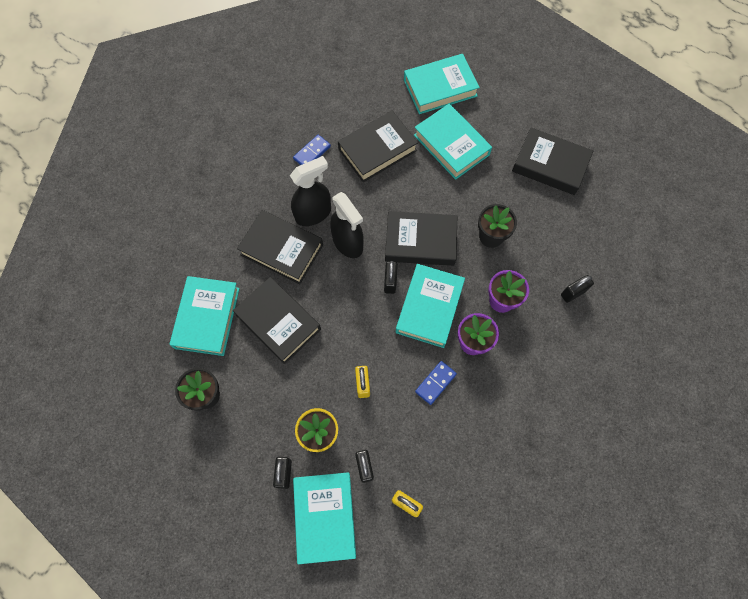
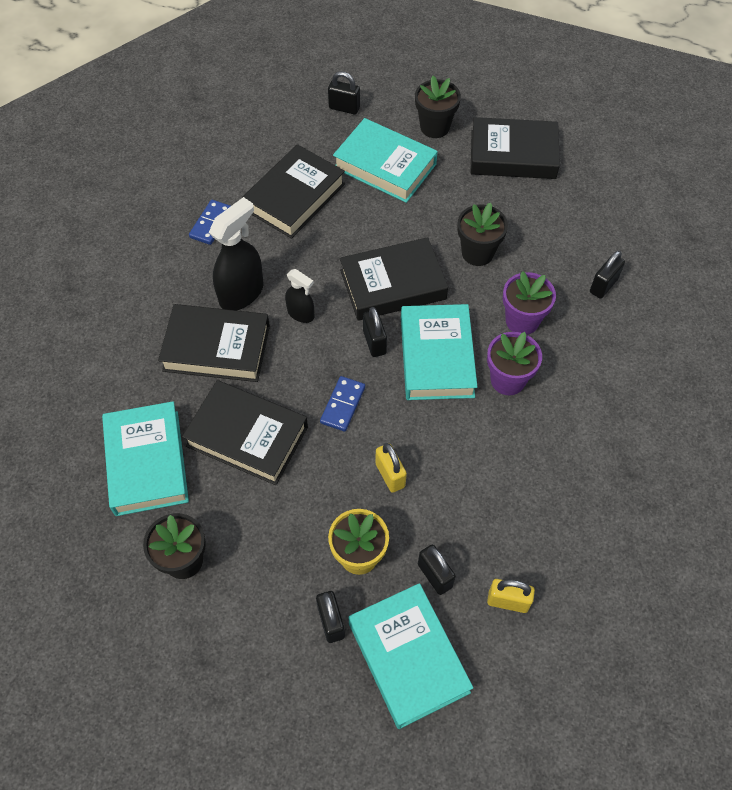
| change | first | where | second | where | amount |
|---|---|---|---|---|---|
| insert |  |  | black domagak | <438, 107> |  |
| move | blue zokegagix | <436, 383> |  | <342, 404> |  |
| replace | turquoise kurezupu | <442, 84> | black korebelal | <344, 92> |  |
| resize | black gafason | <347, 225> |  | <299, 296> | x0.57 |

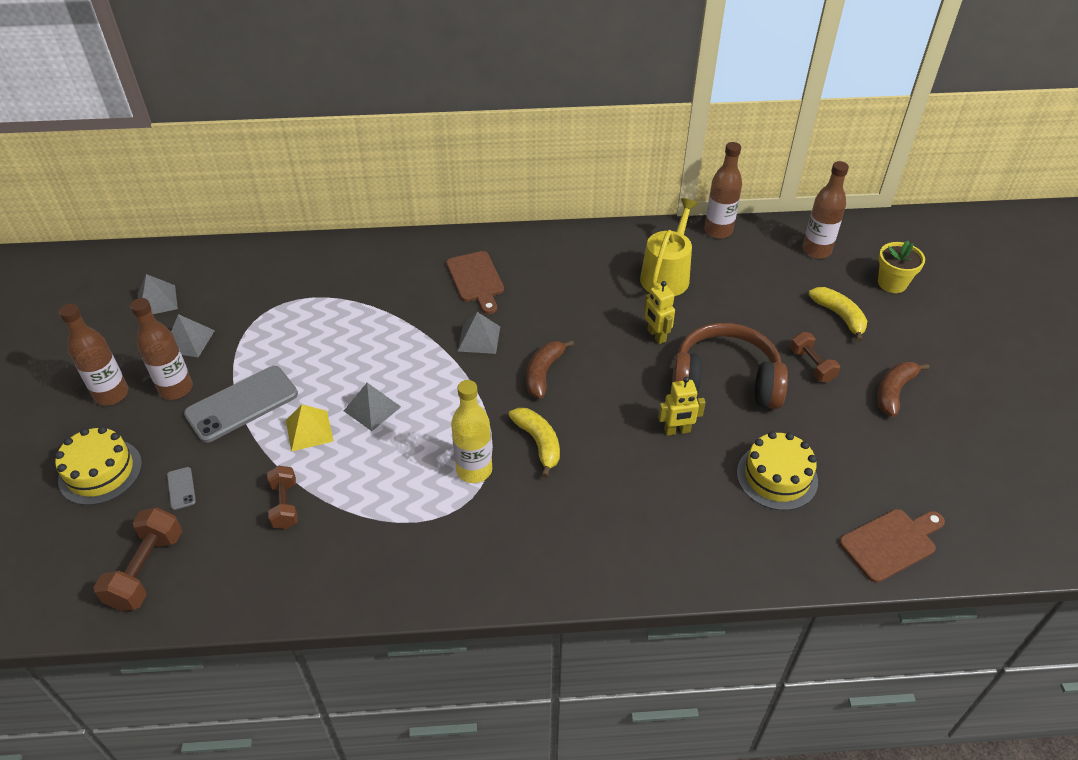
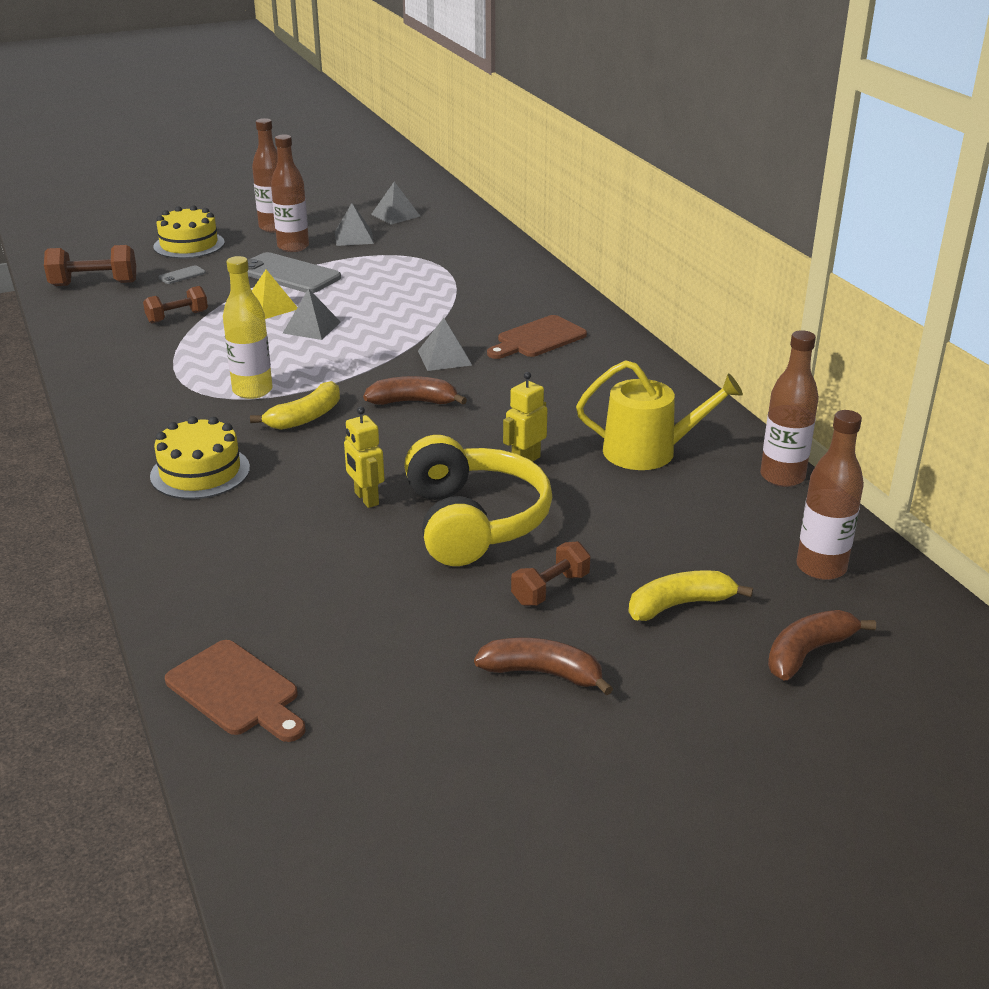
| change | first | where | second | where | amount |
|---|---|---|---|---|---|
| move | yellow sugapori | <777, 471> |  | <200, 457> |  |
| replace | yellow domagak | <901, 267> | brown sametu | <822, 645> |  |
| recolor | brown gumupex | <730, 366> | yellow gumupex | <478, 500> |  |
| rotate | yellow sametu | <838, 314> |  | <690, 595> | 150 degrees counterclockwise |

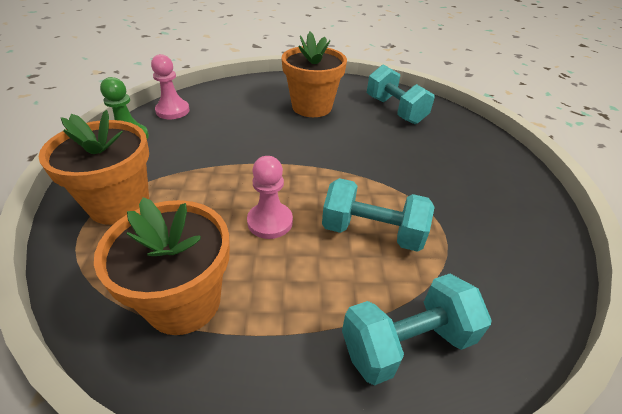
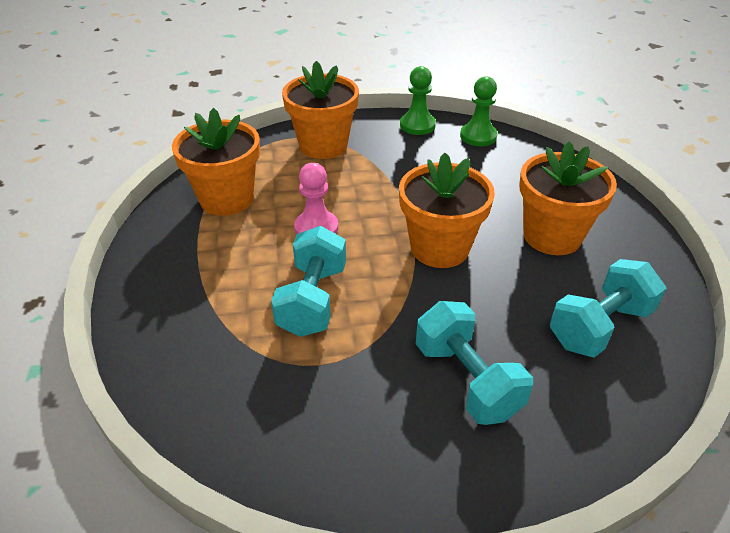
| change | first | where | second | where | amount |
|---|---|---|---|---|---|
| insert |  |  | orange domagak | <447, 210> |  |
| move | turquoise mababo | <416, 330> |  | <474, 363> |  |
| recolor | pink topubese | <170, 86> | green topubese | <478, 111> |  |

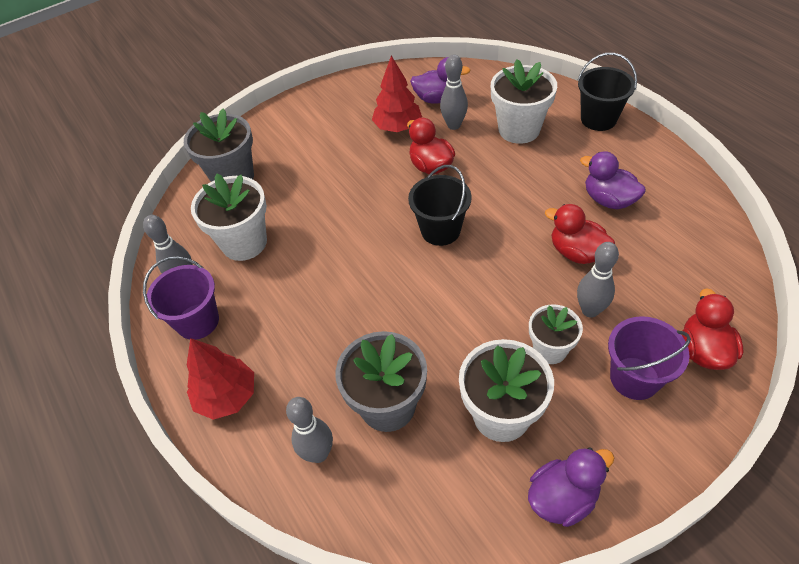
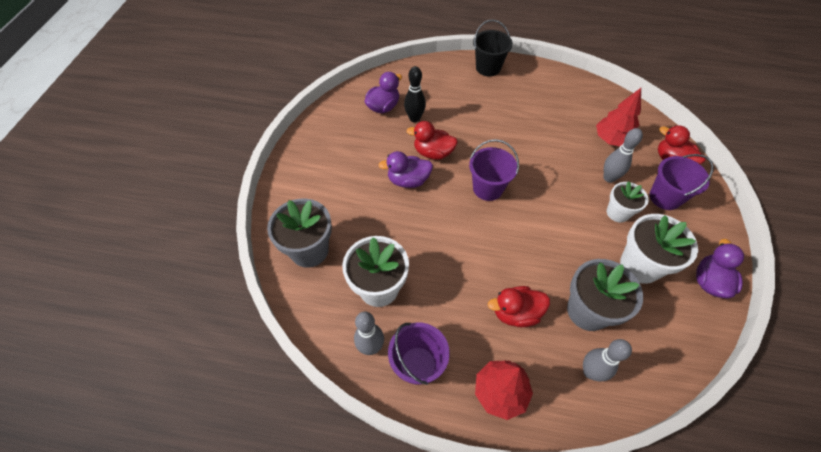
| change | first | where | second | where | amount |
|---|---|---|---|---|---|
| delete | white domagak | <524, 101> |  |  |  |
| move | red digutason | <397, 93> |  | <618, 117> |  |
| move | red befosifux | <580, 234> |  | <519, 306> |  |
| move | purple befosifux | <613, 180> |  | <405, 169> |  |
| recolor | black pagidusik | <440, 205> | purple pagidusik | <494, 170> |  |
| recolor | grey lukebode | <454, 92> | black lukebode | <415, 94> |  |

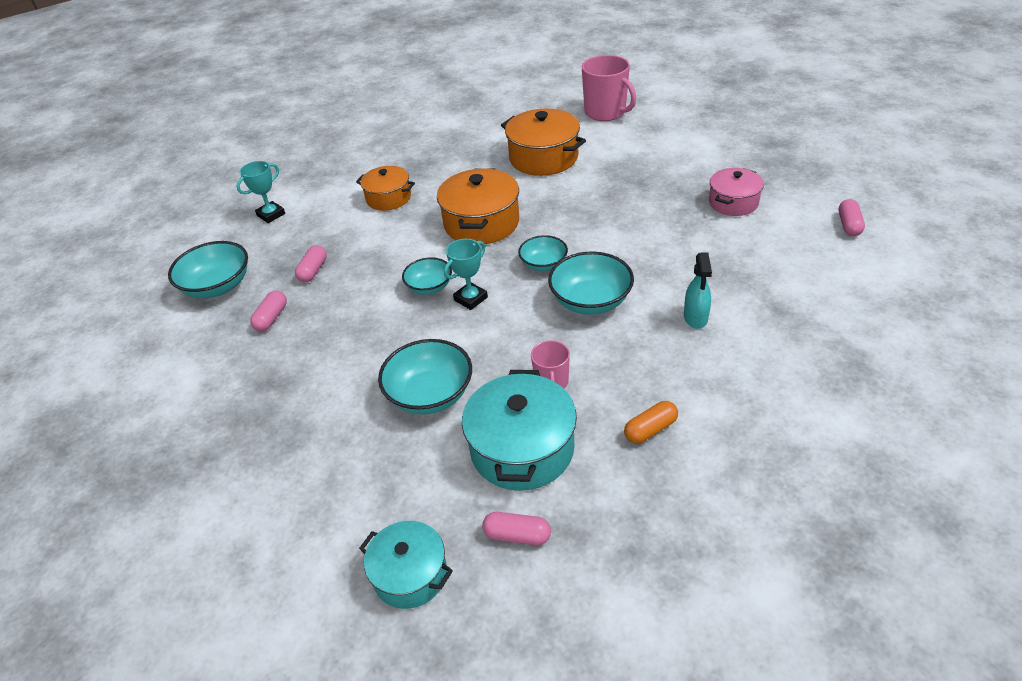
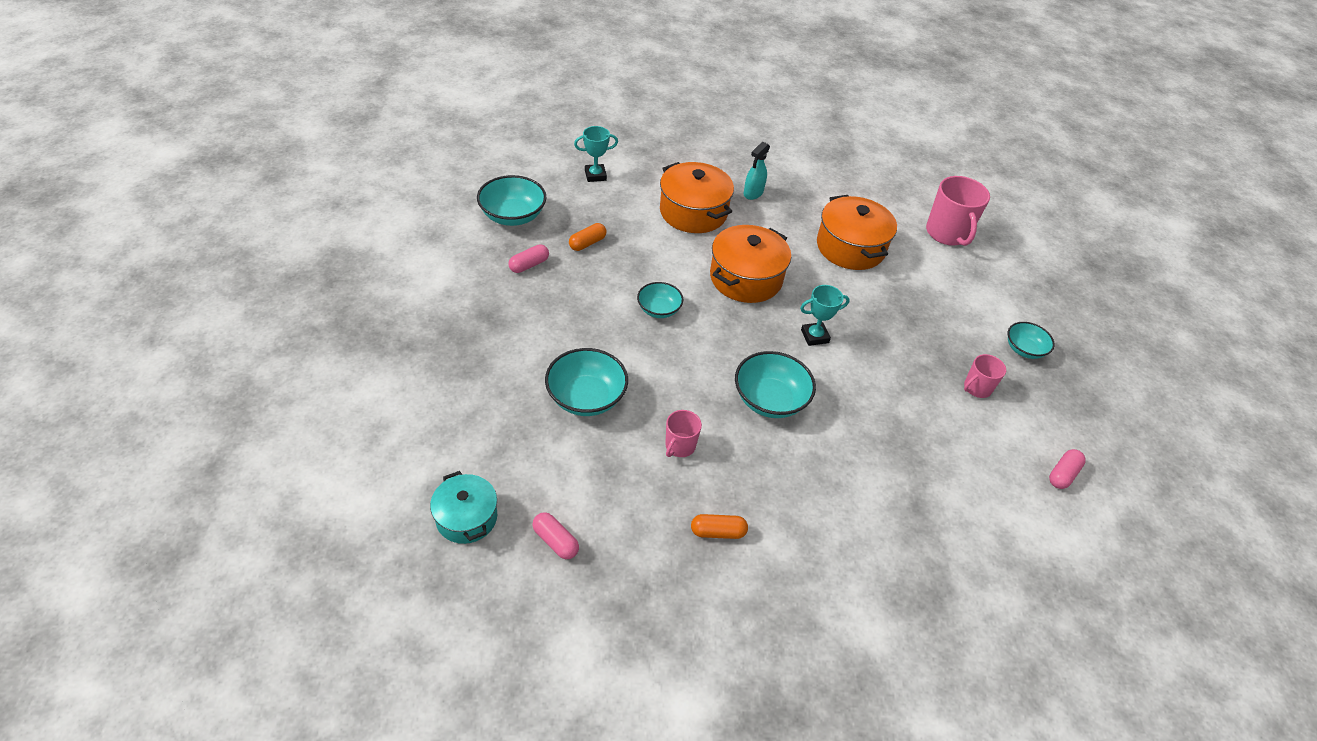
| change | first | where | second | where | amount |
|---|---|---|---|---|---|
| delete | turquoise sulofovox | <519, 430> |  |  |  |
| move | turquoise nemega | <466, 274> |  | <825, 315> |  |
| move | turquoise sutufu | <543, 253> |  | <1031, 340> |  |
| move | turquoise gafason | <698, 290> |  | <757, 171> |  |
| replace | pink sulofovox | <736, 192> | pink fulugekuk | <985, 376> |  |
| recolor | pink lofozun | <311, 263> | orange lofozun | <588, 237> |  |
| resize | orange sulofovox | <385, 188> |  | <697, 197> | x1.58 |

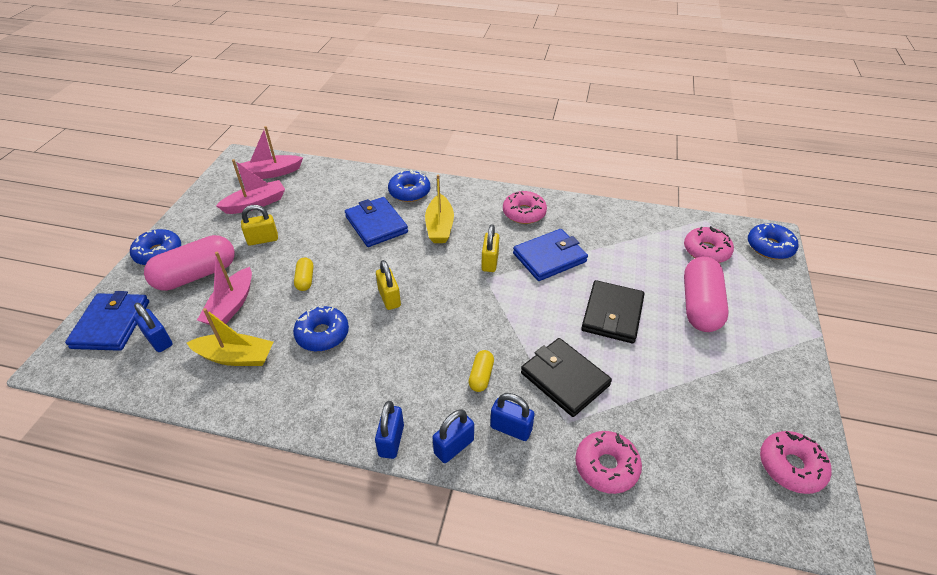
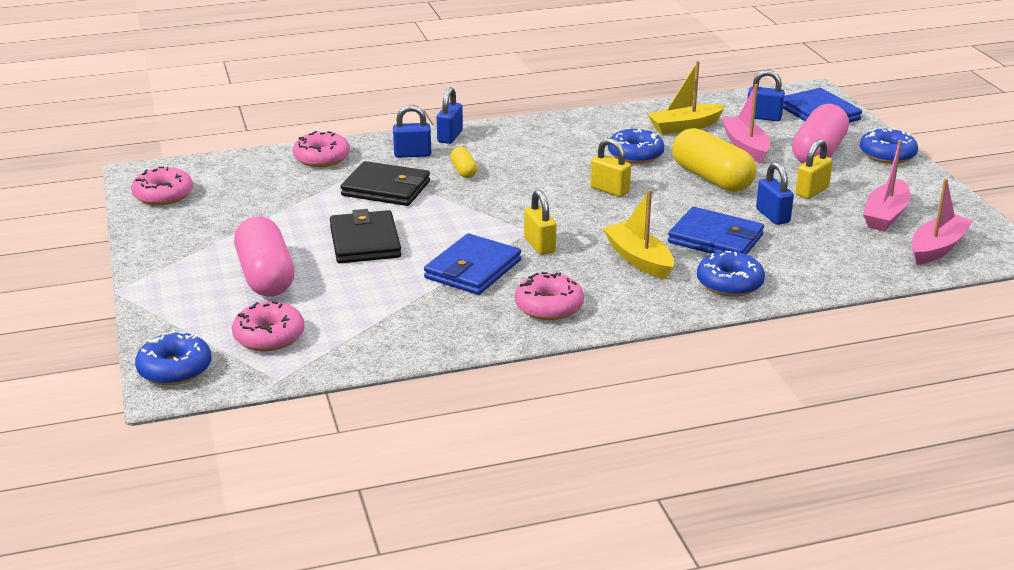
| change | first | where | second | where | amount |
|---|---|---|---|---|---|
| move | blue korebelal | <389, 430> |  | <775, 193> |  |
| resize | yellow lofozun | <303, 274> |  | <714, 160> | x2.11 |

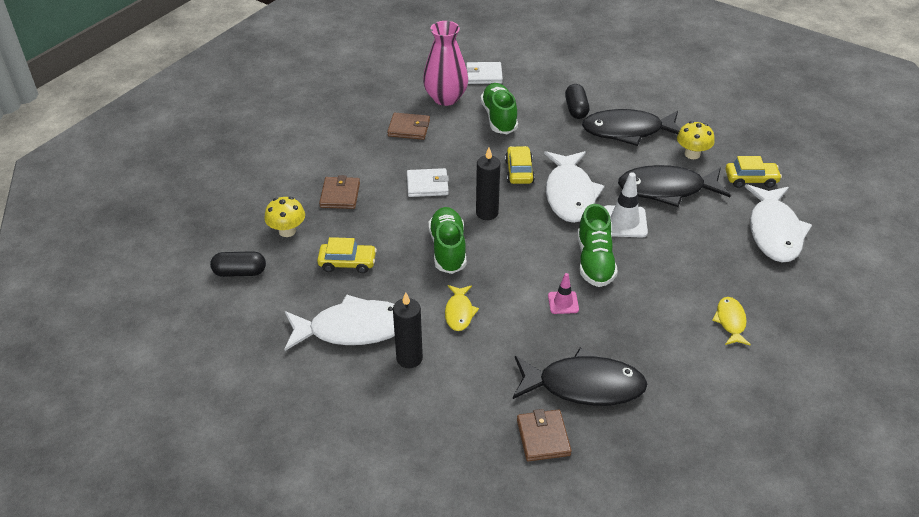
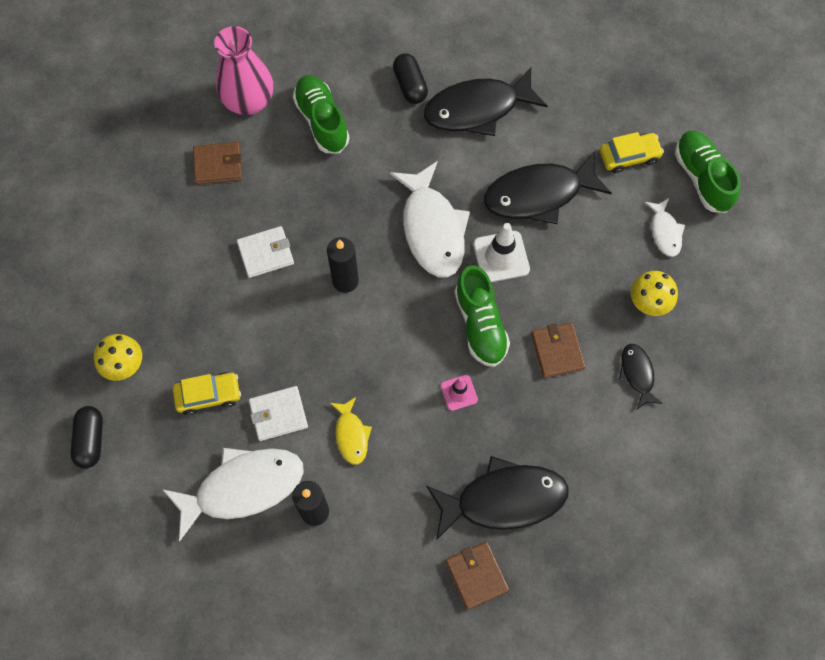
| change | first | where | second | where | amount |
|---|---|---|---|---|---|
| delete | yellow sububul | <520, 165> |  |  |  |
| move | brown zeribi | <339, 192> |  | <558, 350> |  |
| move | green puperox | <447, 240> |  | <708, 171> |  |
| move | white zeribi | <484, 73> |  | <278, 413> |  |
| move | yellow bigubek | <696, 140> |  | <654, 293> |  |
| recolor | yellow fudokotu | <731, 321> | black fudokotu | <641, 376> |  |
| rotate | black lofozun | <238, 264> |  | <87, 437> | 75 degrees counterclockwise |
| resize | white fudokotu | <778, 223> |  | <665, 227> | x0.50 |

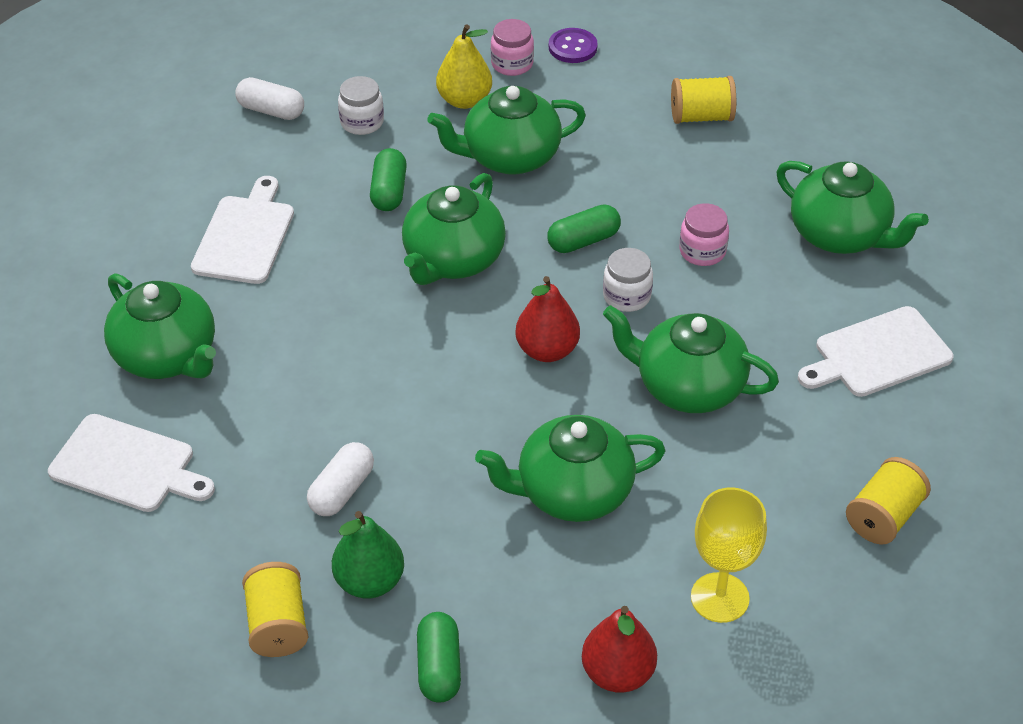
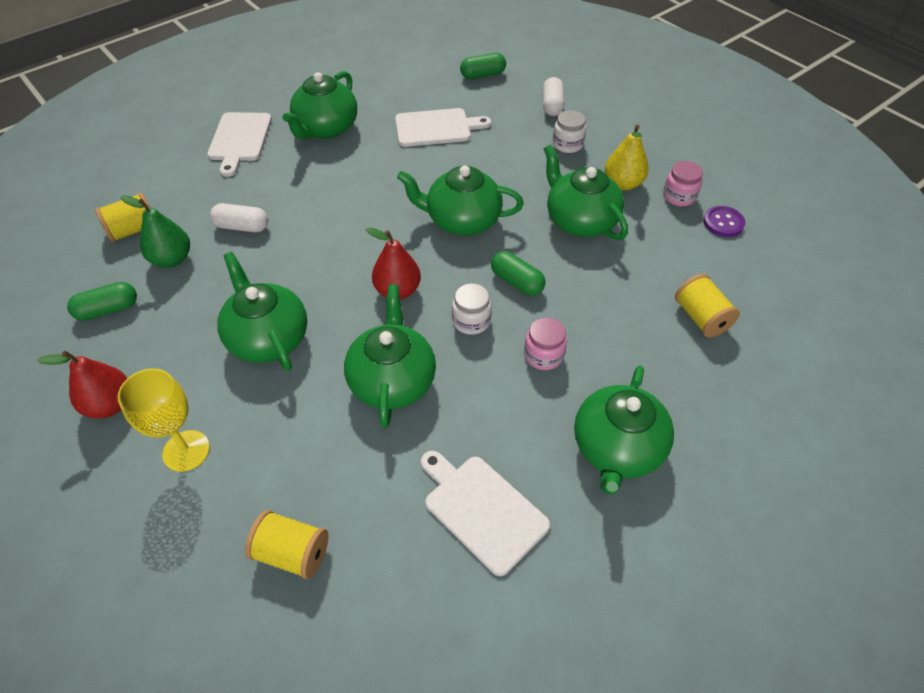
| change | first | where | second | where | amount |
|---|---|---|---|---|---|
| move | green lofozun | <388, 179> |  | <483, 66> |  |

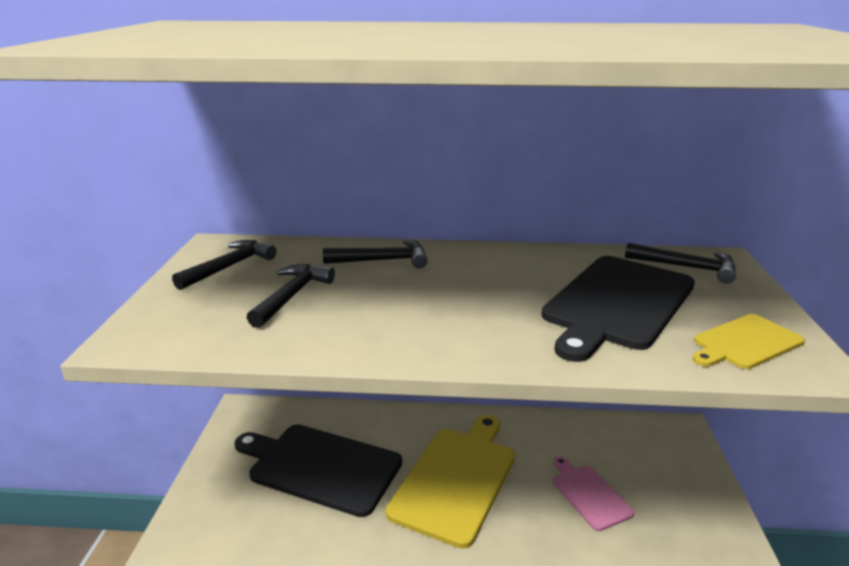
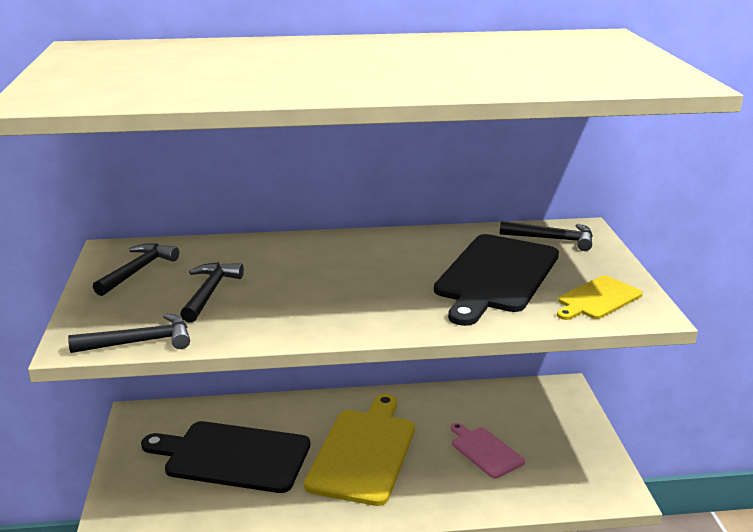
| change | first | where | second | where | amount |
|---|---|---|---|---|---|
| move | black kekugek | <375, 254> |  | <129, 333> |  |

